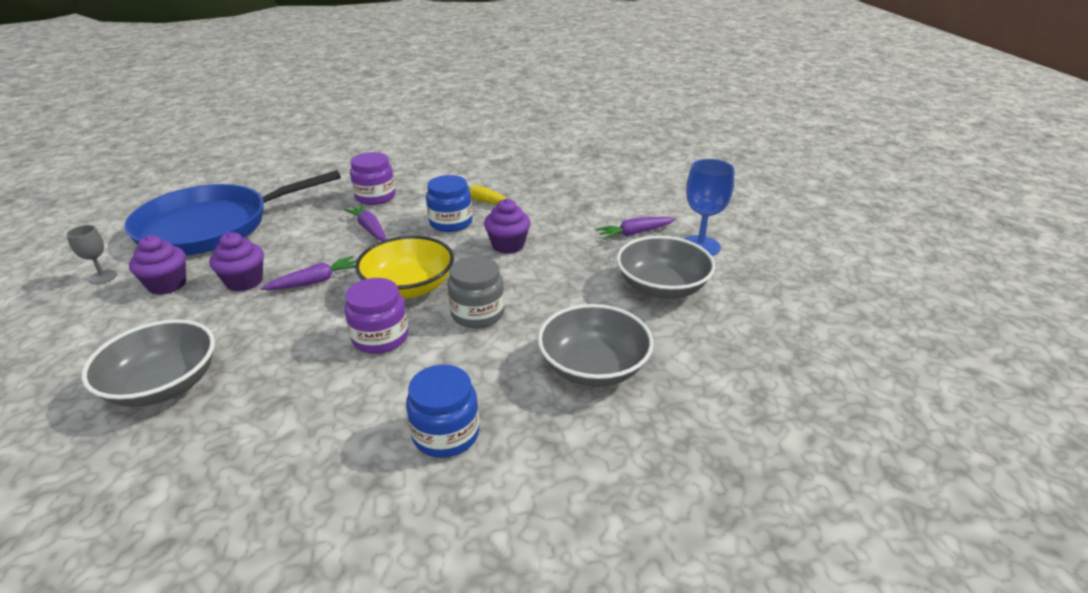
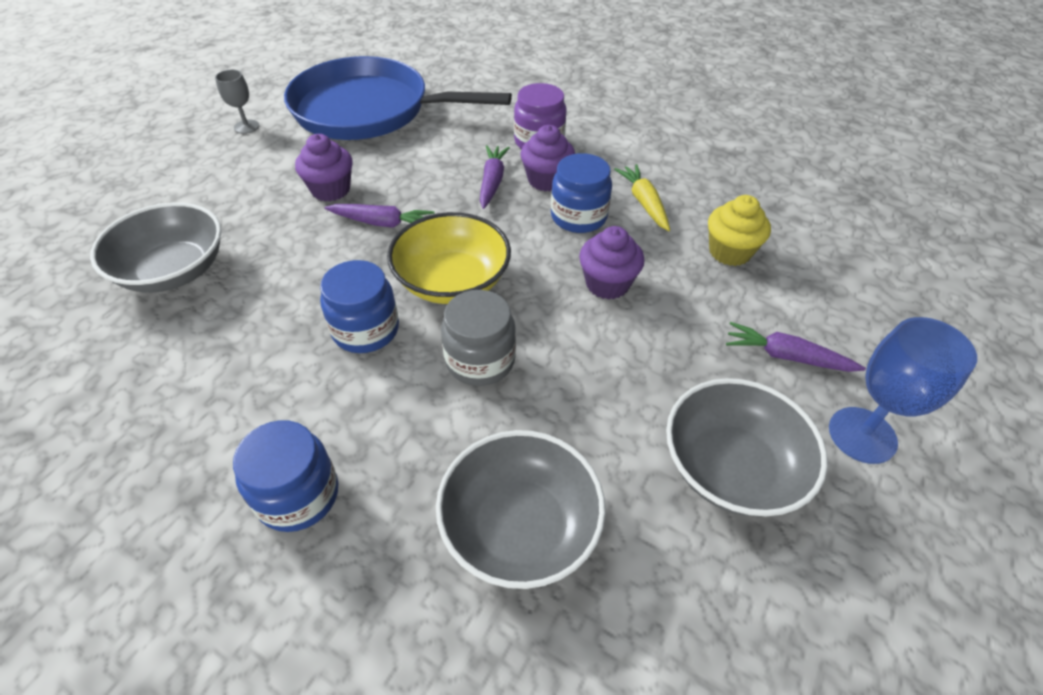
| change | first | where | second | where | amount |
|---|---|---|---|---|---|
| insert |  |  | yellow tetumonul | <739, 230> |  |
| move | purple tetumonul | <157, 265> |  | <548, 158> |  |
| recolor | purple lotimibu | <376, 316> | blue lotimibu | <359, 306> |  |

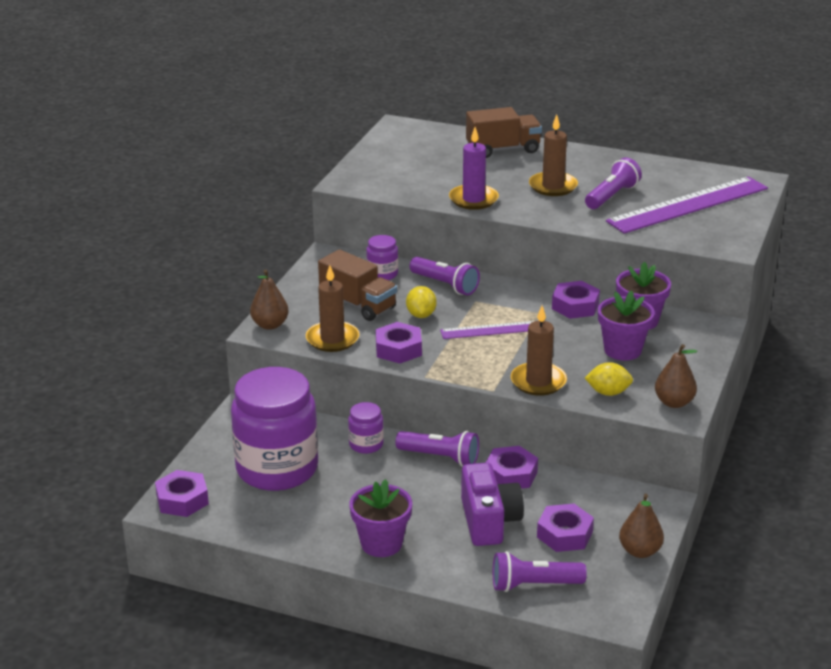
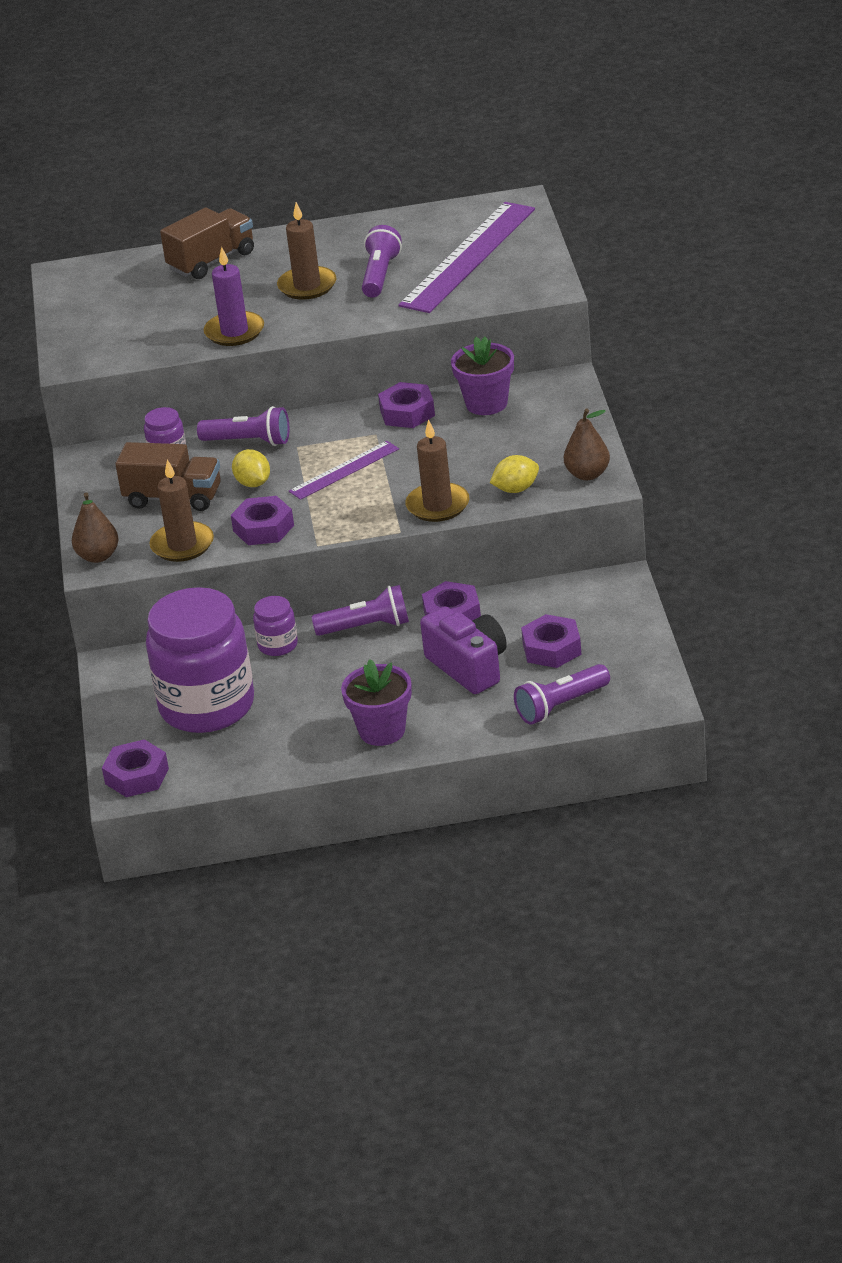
| change | first | where | second | where | amount |
|---|---|---|---|---|---|
| delete | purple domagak | <626, 325> |  |  |  |
| delete | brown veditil | <641, 526> |  |  |  |

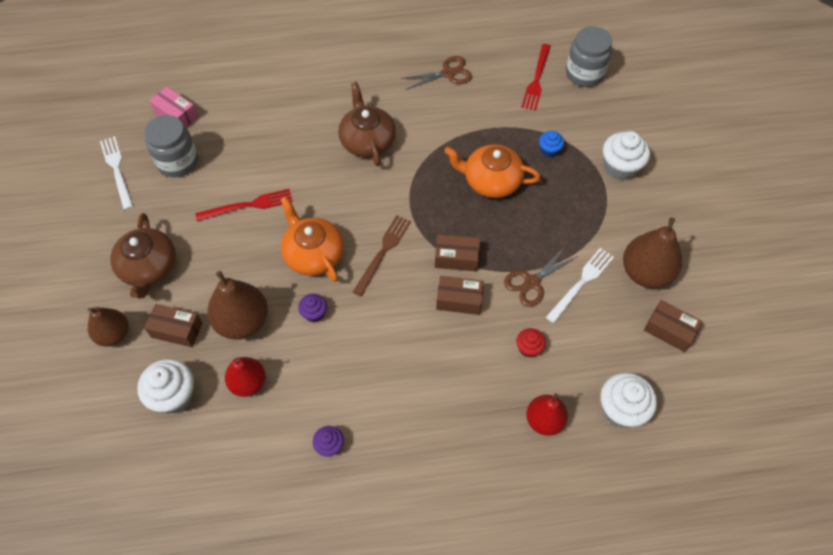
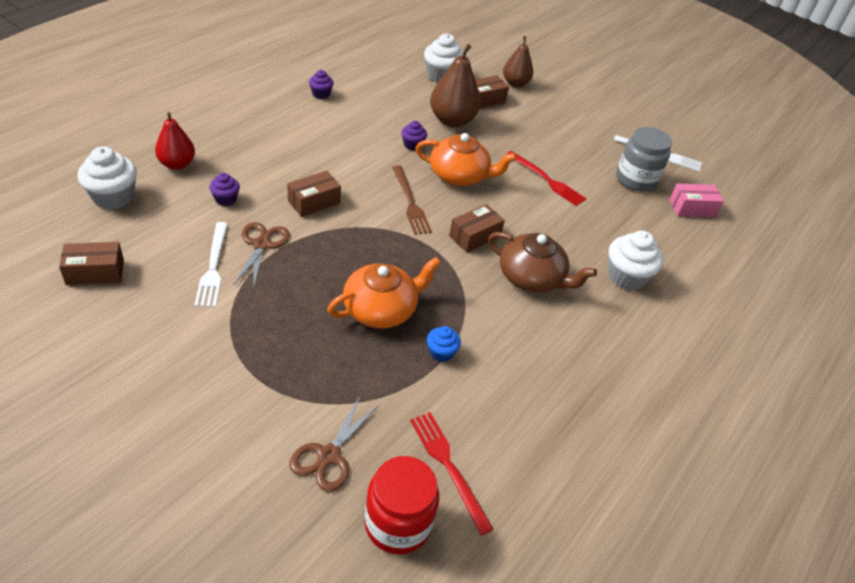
| change | first | where | second | where | amount |
|---|---|---|---|---|---|
| delete | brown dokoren | <143, 256> |  |  |  |
| delete | red veditil | <245, 377> |  |  |  |
| delete | brown veditil | <652, 252> |  |  |  |
| move | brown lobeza | <436, 73> |  | <334, 444> |  |
| move | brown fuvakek | <457, 253> |  | <477, 228> |  |
| move | blue tetumonul | <551, 144> |  | <444, 344> |  |
| move | white tetumonul | <626, 155> |  | <635, 260> |  |
| recolor | red tetumonul | <531, 342> | purple tetumonul | <224, 189> |  |
| recolor | grey lotimibu | <589, 56> | red lotimibu | <401, 505> |  |
| rotate | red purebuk | <244, 205> |  | <546, 178> | 75 degrees counterclockwise |

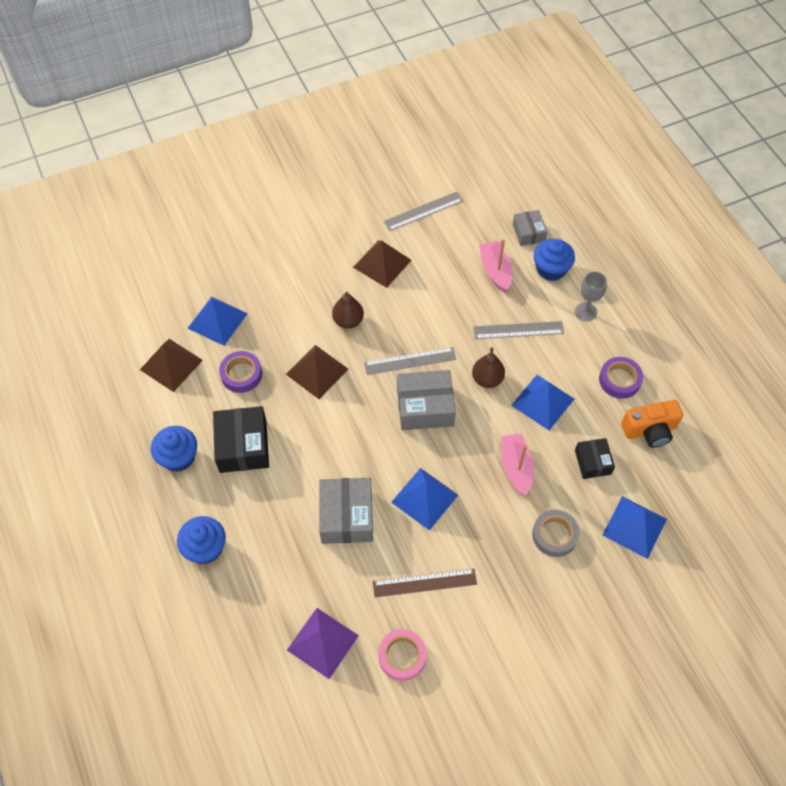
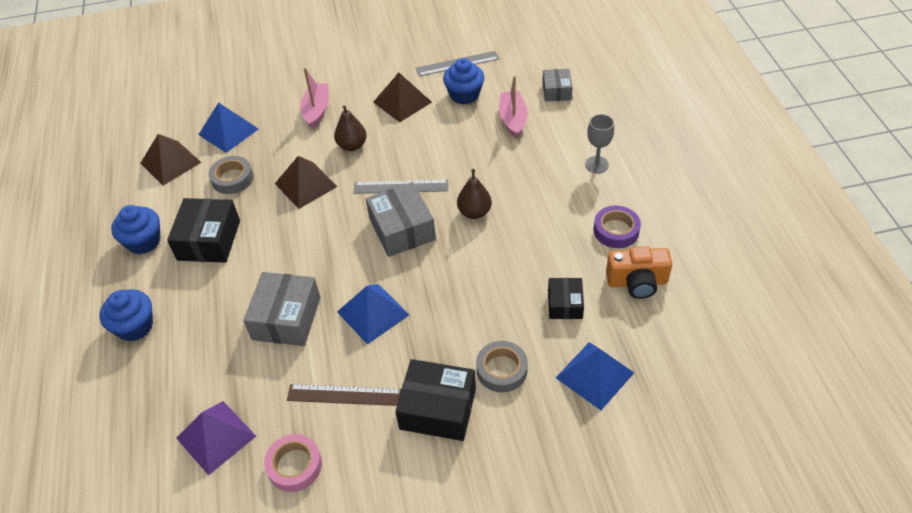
| change | first | where | second | where | amount |
|---|---|---|---|---|---|
| delete | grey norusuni | <518, 330> |  |  |  |
| delete | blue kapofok | <542, 402> |  |  |  |
| insert |  |  | black fuvakek | <435, 400> |  |
| move | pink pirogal | <518, 464> |  | <314, 98> |  |
| move | blue tetumonul | <554, 260> |  | <463, 81> |  |
| recolor | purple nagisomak | <240, 372> | grey nagisomak | <231, 175> |  |
| rotate | grey fuvakek | <426, 400> |  | <401, 219> | 60 degrees clockwise |

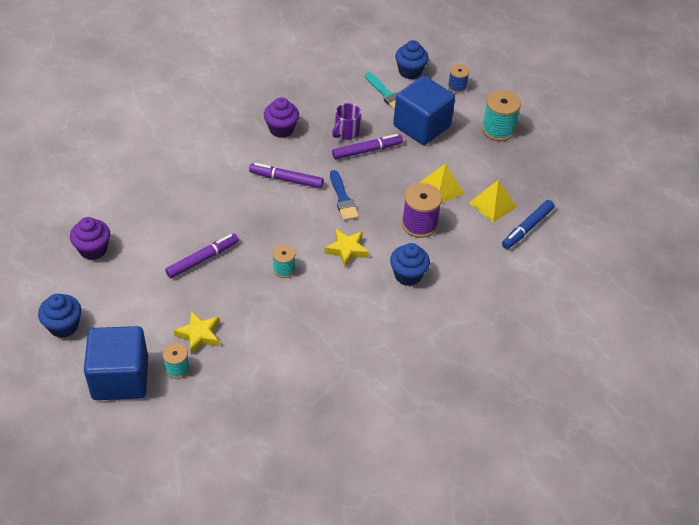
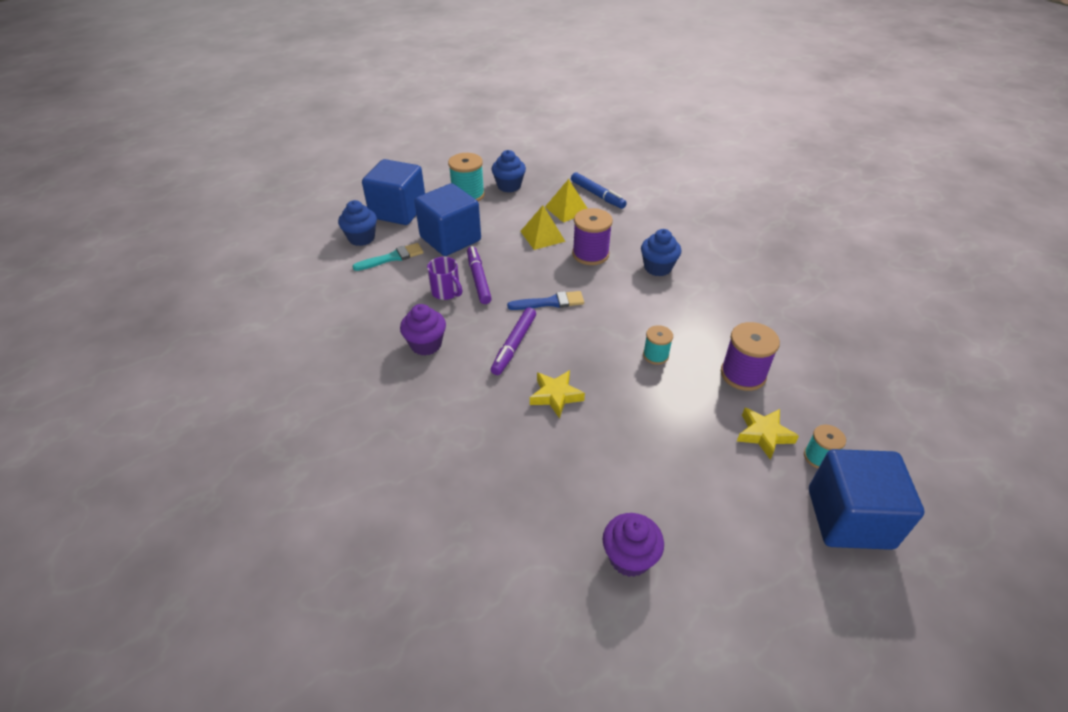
| change | first | where | second | where | amount |
|---|---|---|---|---|---|
| delete | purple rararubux | <202, 256> |  |  |  |
| insert |  |  | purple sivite | <750, 356> |  |
| move | blue tetumonul | <59, 316> |  | <509, 171> |  |
| move | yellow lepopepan | <346, 248> |  | <557, 394> |  |
| replace | blue sivite | <458, 79> | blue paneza | <393, 192> |  |

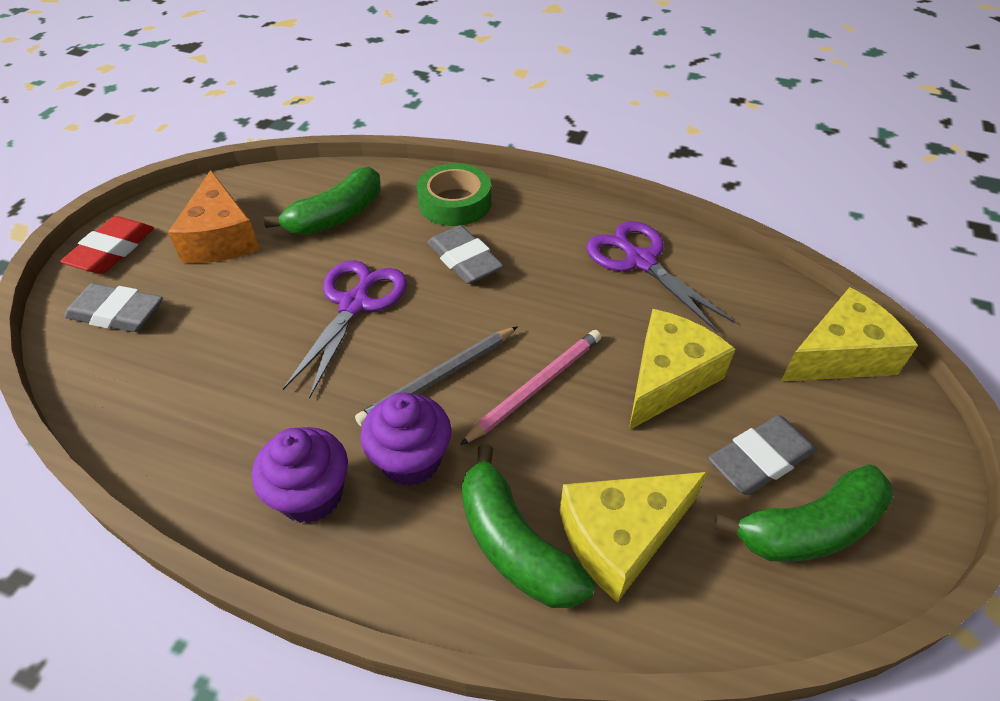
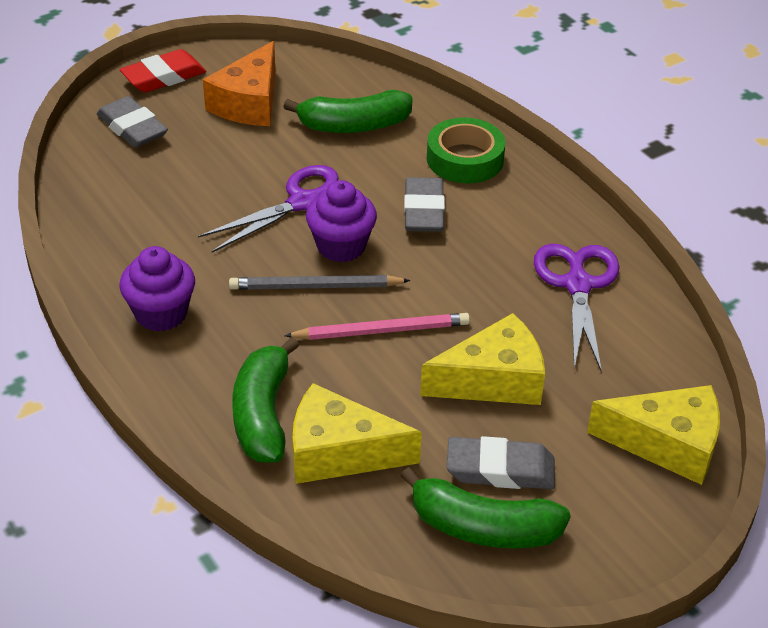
| change | first | where | second | where | amount |
|---|---|---|---|---|---|
| move | purple tetumonul | <405, 439> |  | <341, 221> |  |

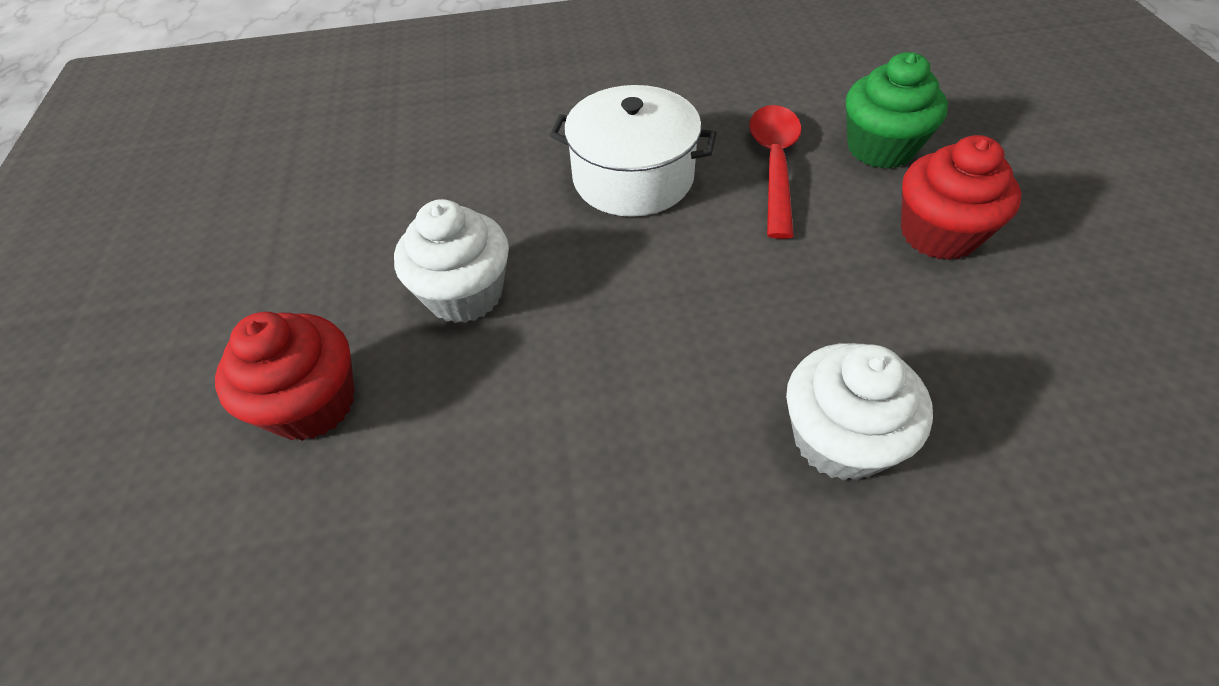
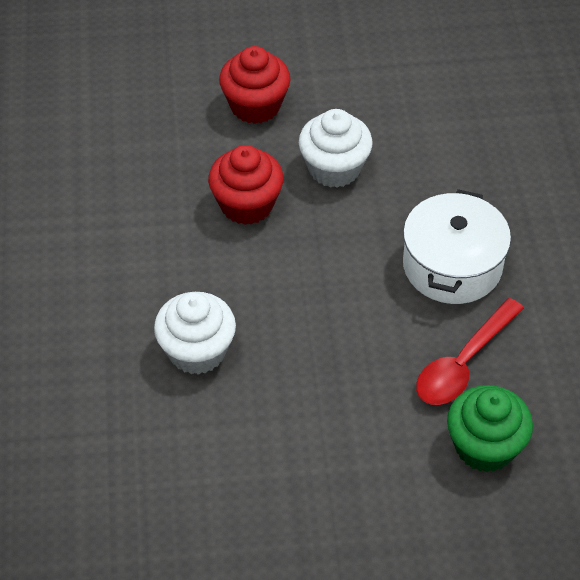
| change | first | where | second | where | amount |
|---|---|---|---|---|---|
| move | red tetumonul | <961, 197> |  | <246, 185> |  |
| rotate | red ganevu | <775, 172> |  | <470, 351> | 120 degrees clockwise |

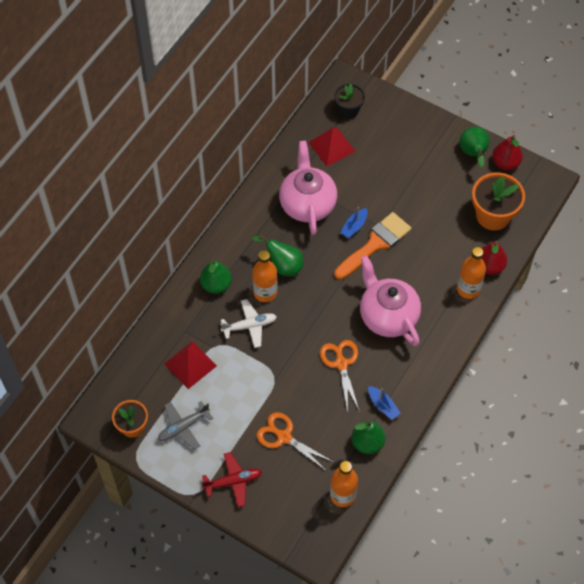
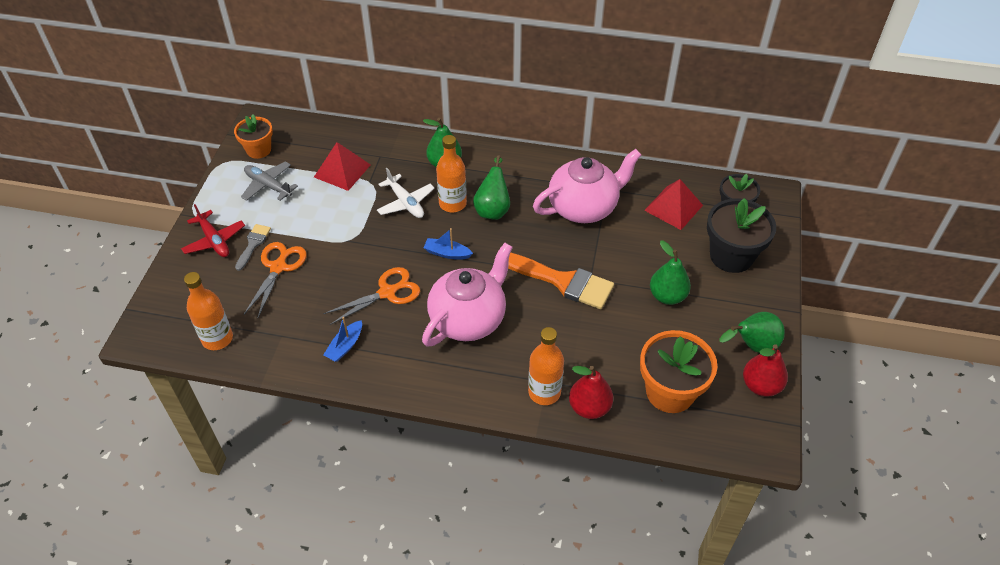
| change | first | where | second | where | amount |
|---|---|---|---|---|---|
| insert |  |  | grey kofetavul | <253, 247> |  |
| insert |  |  | black domagak | <741, 235> |  |
| move | blue pirogal | <354, 222> |  | <448, 243> |  |
| move | green veditil | <368, 437> |  | <670, 273> |  |

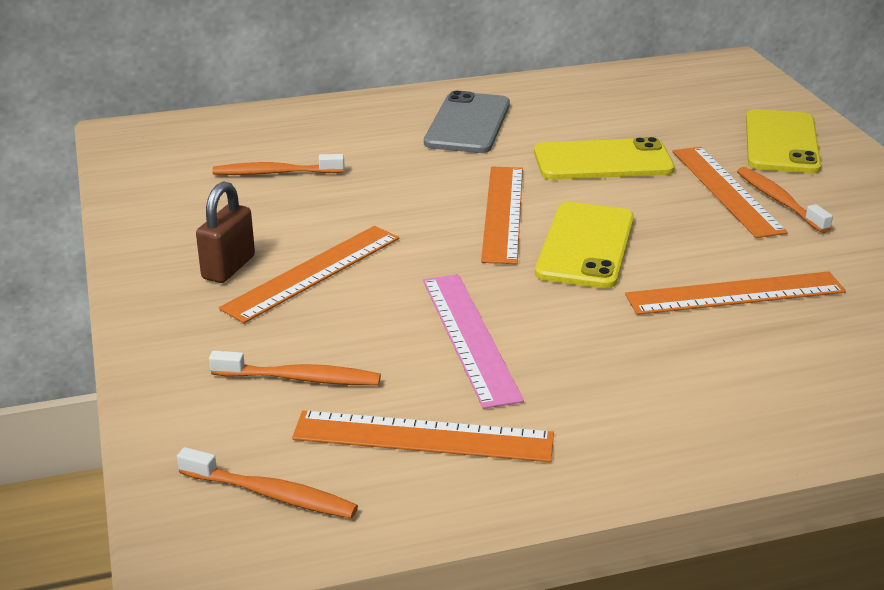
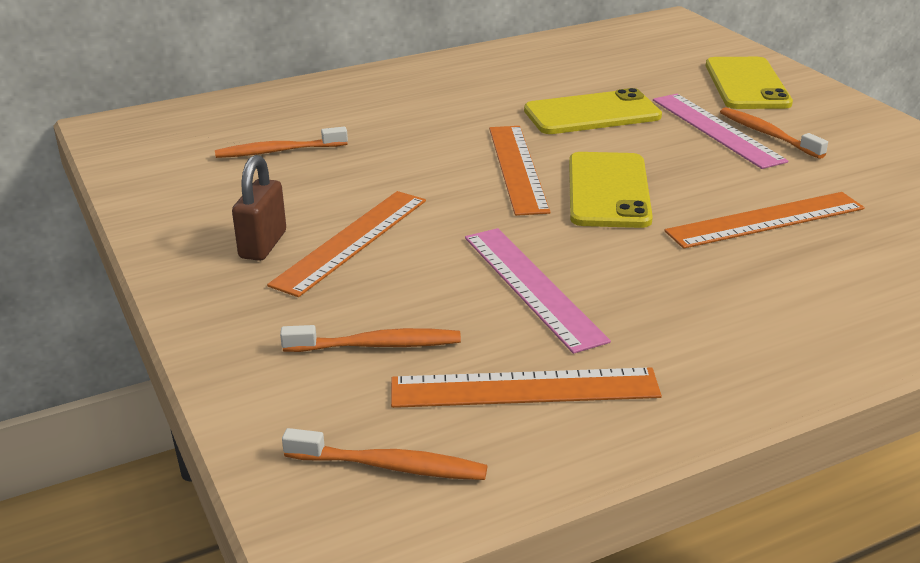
| change | first | where | second | where | amount |
|---|---|---|---|---|---|
| delete | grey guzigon | <467, 122> |  |  |  |
| recolor | orange norusuni | <730, 192> | pink norusuni | <720, 131> |  |

